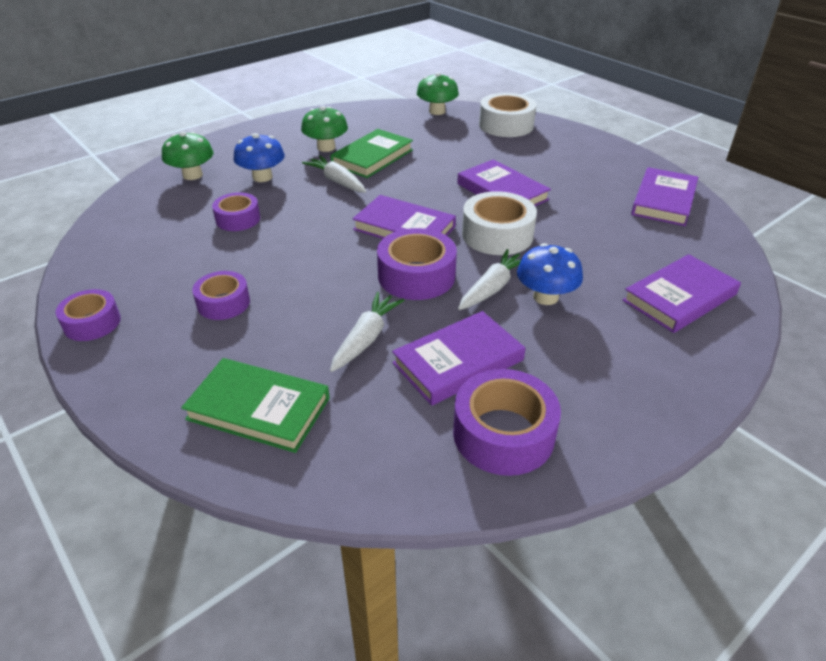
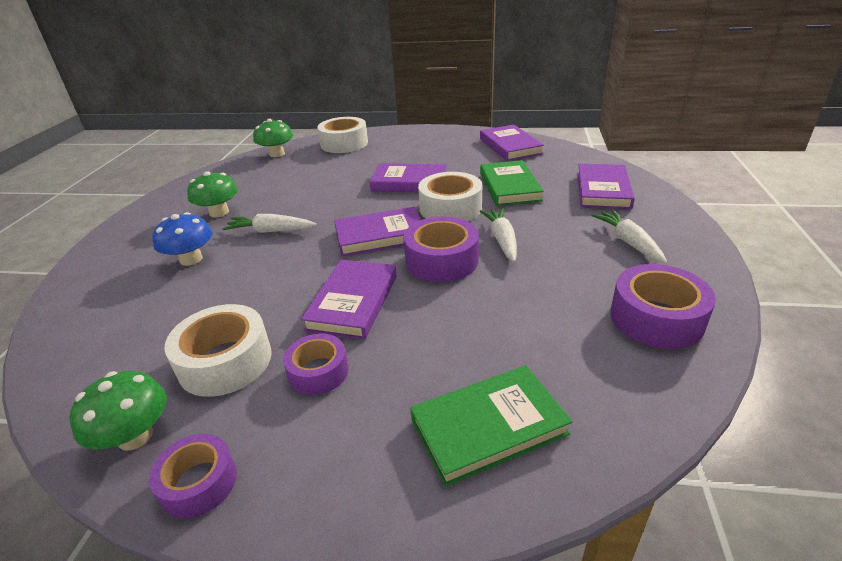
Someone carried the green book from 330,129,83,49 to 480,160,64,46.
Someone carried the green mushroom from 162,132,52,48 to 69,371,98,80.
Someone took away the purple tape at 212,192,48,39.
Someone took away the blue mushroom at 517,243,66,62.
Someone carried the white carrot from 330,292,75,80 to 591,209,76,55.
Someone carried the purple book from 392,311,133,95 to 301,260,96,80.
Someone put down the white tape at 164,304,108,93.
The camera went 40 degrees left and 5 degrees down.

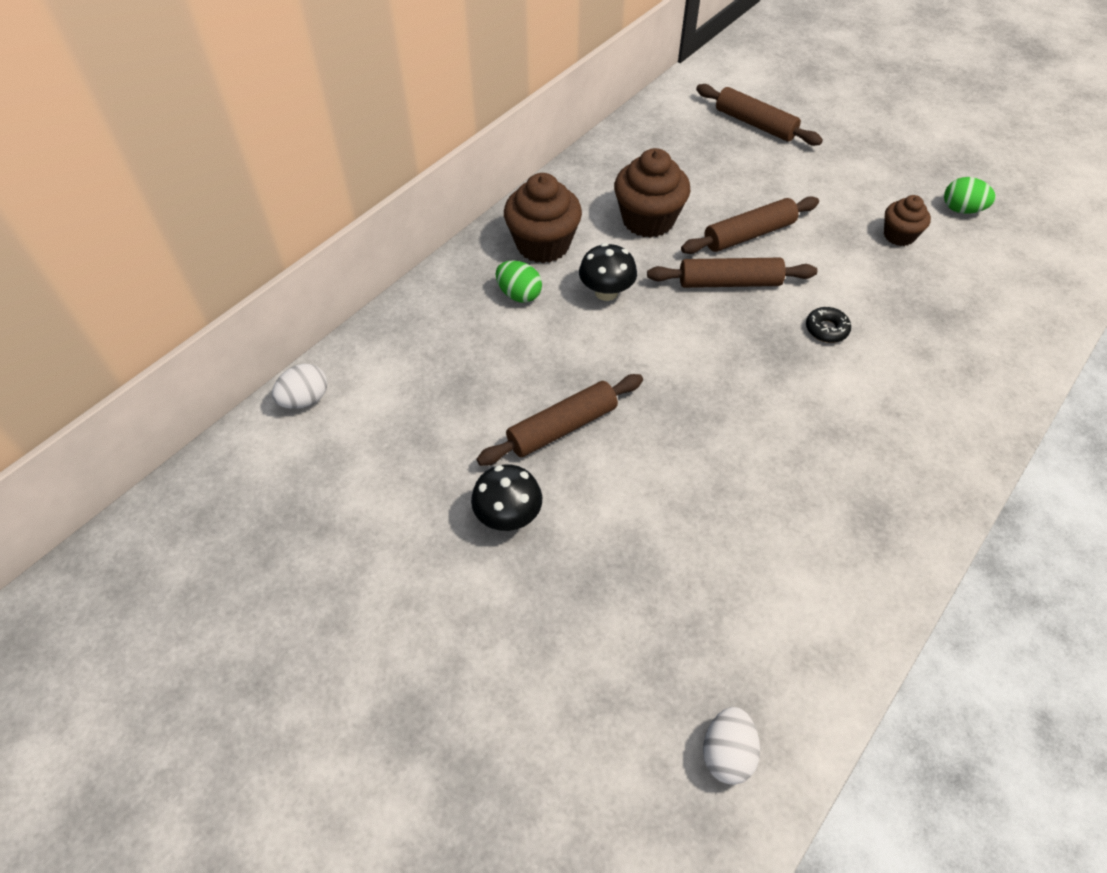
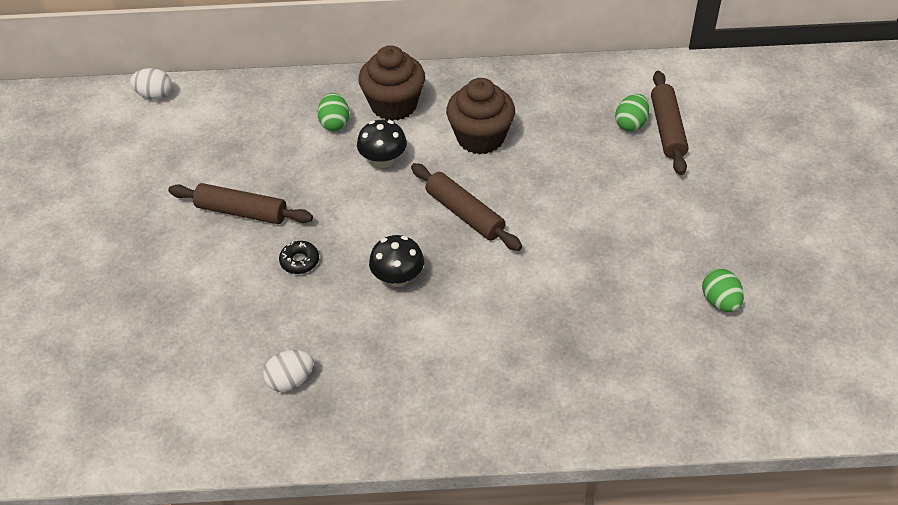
Someone took away the brown cupcake at 884,195,47,51.
Someone took away the brown rolling pin at 681,196,138,58.
Someone carried the black donut from 806,307,45,36 to 279,241,40,33.
Someone carried the black mushroom from 471,464,71,67 to 369,235,55,52.
Someone carried the white egg from 703,707,57,78 to 263,350,50,42.
Someone put down the green egg at 615,94,34,37.
The camera went 50 degrees right and 5 degrees down.

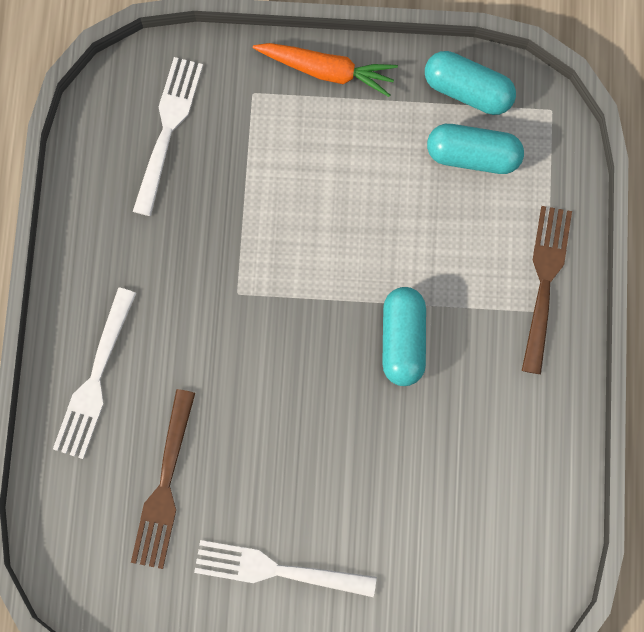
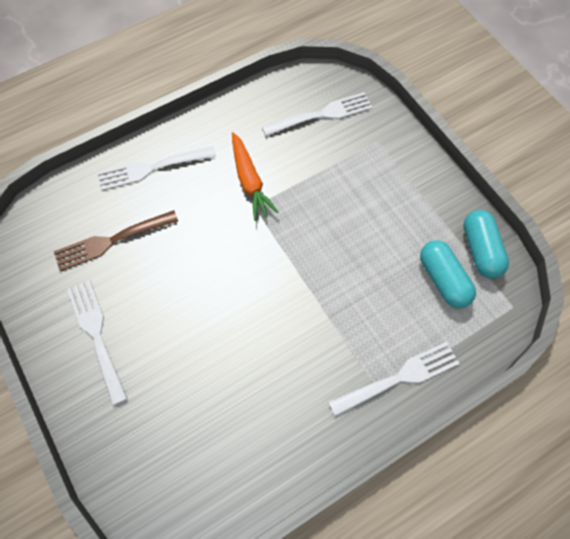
Someone carried the orange carrot from 253,43,145,54 to 232,132,47,89.
Someone repainted the brown fork at 522,206,50,168, which became the white fork at 328,342,132,75.
Someone took away the turquoise capsule at 382,287,44,99.
The camera went 55 degrees right and 10 degrees down.

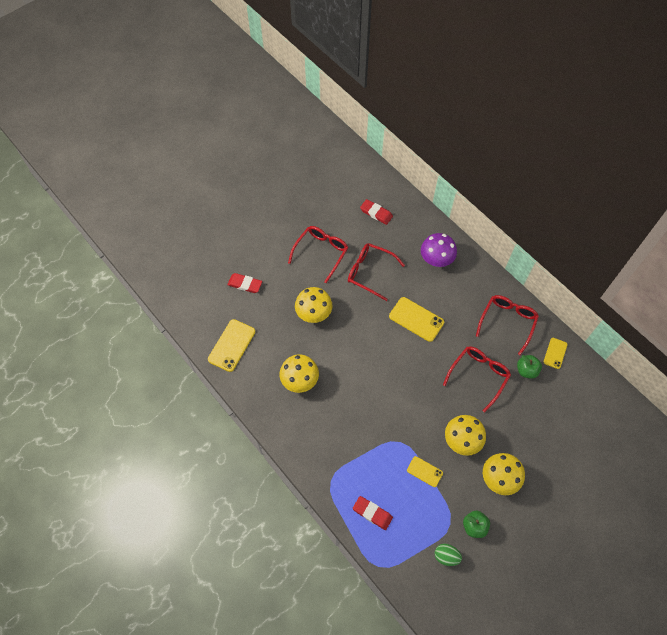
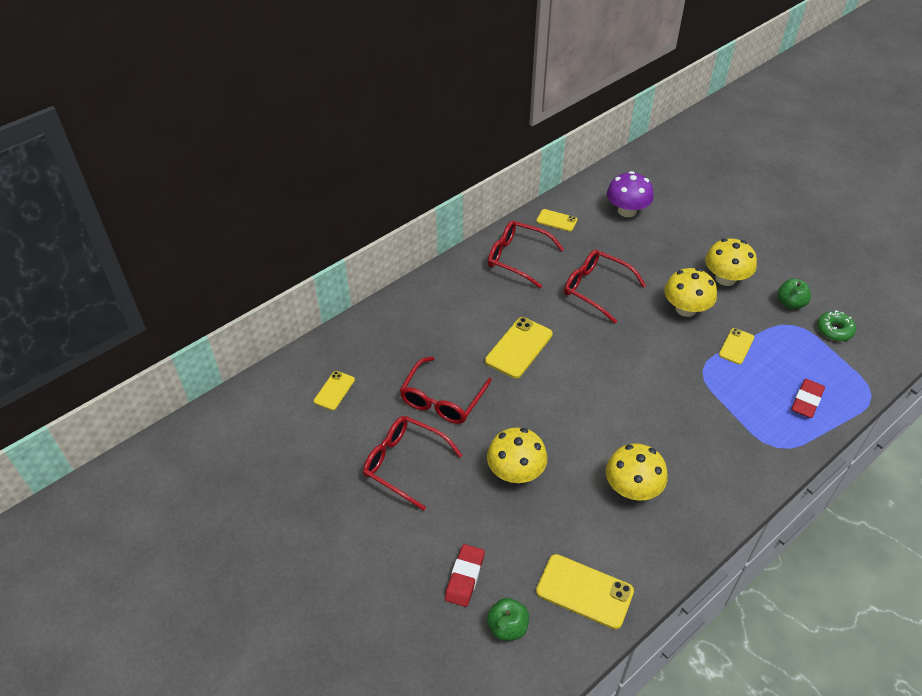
Someone swapped the red eraser at 360,199,33,26 for the yellow phone at 314,371,41,39.
Someone carried the purple mushroom from 421,233,36,34 to 607,171,47,46.
Someone carried the green apple from 517,355,25,24 to 487,598,42,43.
Someone swapped the green egg at 435,544,27,22 for the green donut at 817,310,39,31.
The camera went 90 degrees left and 15 degrees down.

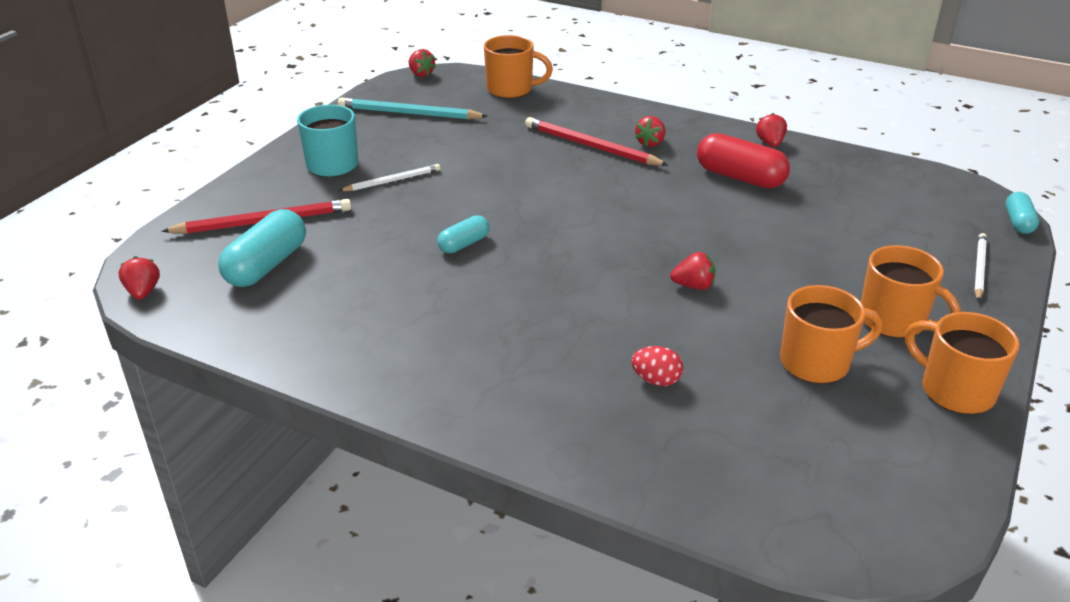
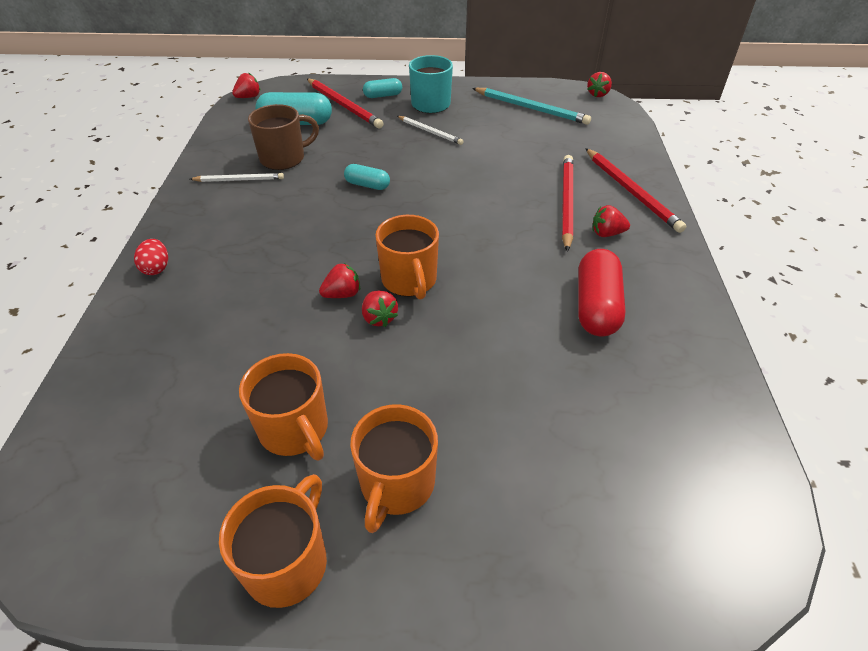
Someone carried the orange mug from 484,35,69,63 to 375,215,64,85.
Someone rotated the turquoise pencil at 338,97,150,23 by 135 degrees clockwise.
Someone carried the red strawberry from 756,113,31,34 to 319,263,41,35.
Someone carried the turquoise capsule from 1006,192,33,42 to 363,78,39,20.
Someone carried the white pencil from 974,233,13,68 to 190,173,94,9.
Someone carried the red egg from 631,346,52,40 to 134,239,34,36.
Someone put down the brown mug at 248,104,71,66.
Someone put down the red pencil at 585,148,101,85.
The camera went 65 degrees right and 10 degrees up.

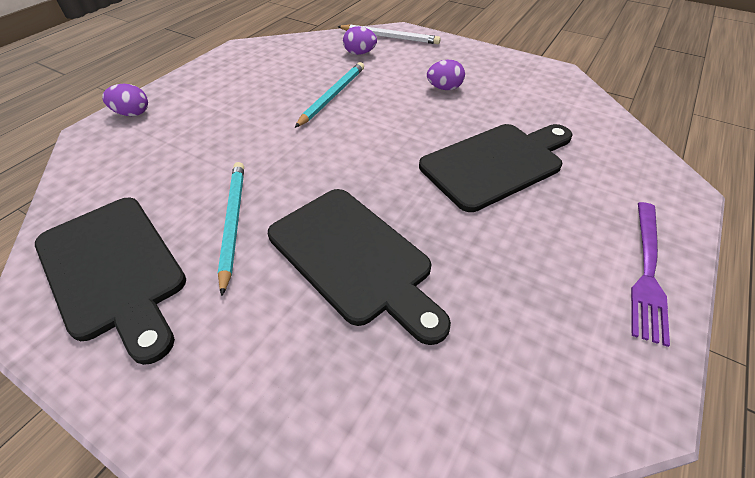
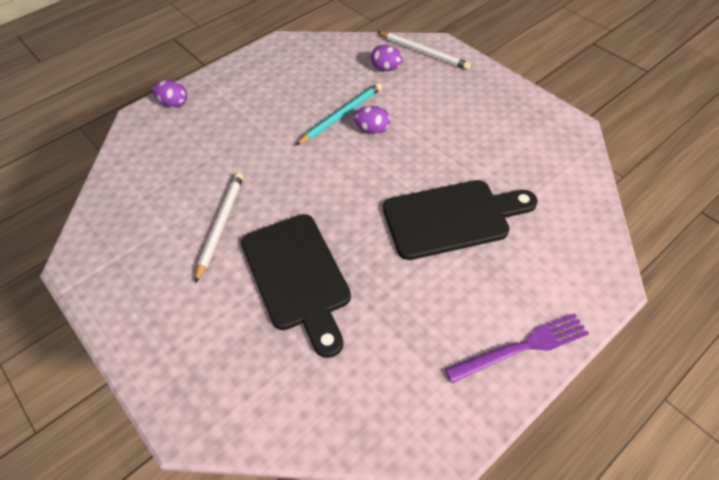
Someone carried the purple egg from 427,60,38,30 to 354,106,36,28.
Someone repainted the turquoise pencil at 218,162,26,134, which became the white pencil at 195,172,48,111.
Someone took away the black cutting board at 35,198,151,167.
Someone rotated the purple fork at 631,202,39,145 by 150 degrees counterclockwise.
The camera went 20 degrees right and 5 degrees up.

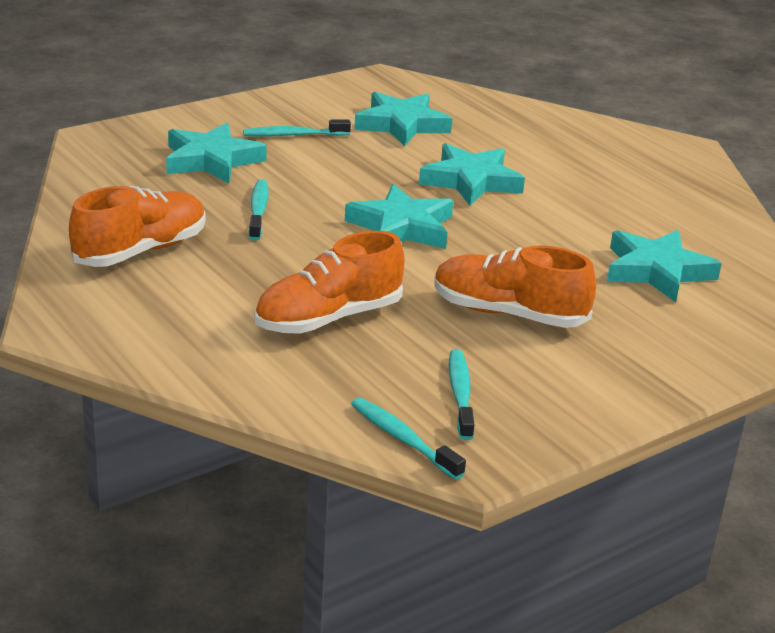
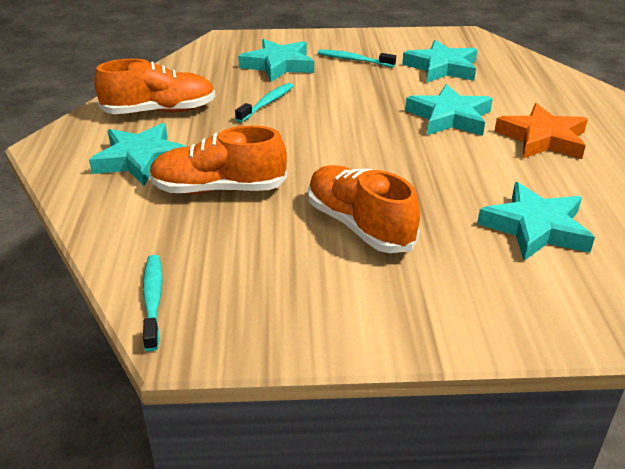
Someone carried the turquoise star from 345,184,108,65 to 89,123,98,63.
Someone took away the turquoise toothbrush at 449,349,26,91.
Someone put down the orange star at 494,103,94,56.
The camera went 35 degrees right and 5 degrees up.

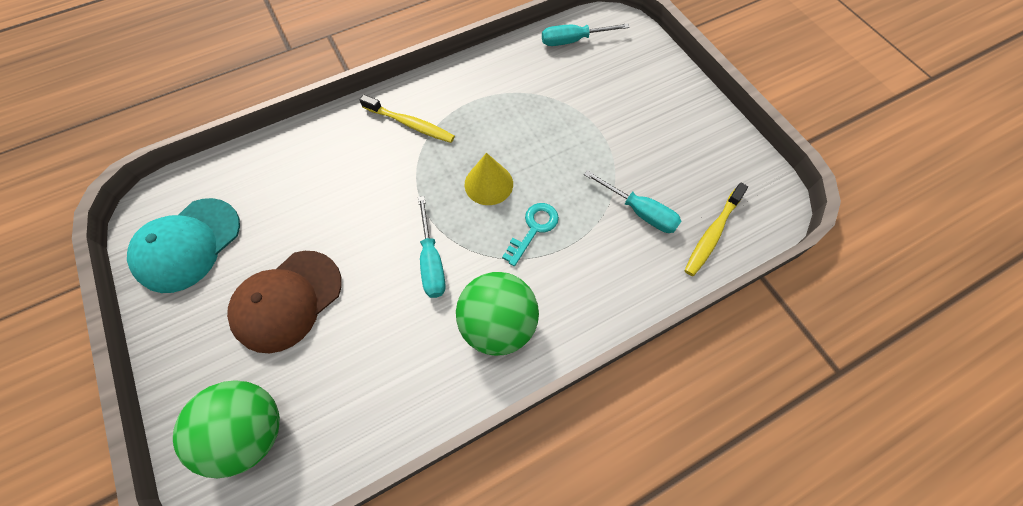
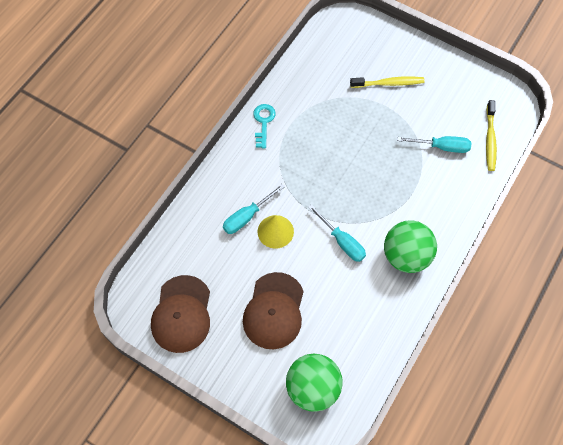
Someone carried the turquoise screwdriver from 542,23,88,23 to 223,184,62,50.
Someone carried the yellow toothbrush from 359,94,96,49 to 350,76,75,12.
Someone carried the yellow cone from 465,153,48,52 to 258,215,36,34.
Someone repainted the turquoise cap at 127,198,113,95, which became the brown cap at 151,275,59,78.
Someone carried the turquoise key from 502,203,57,63 to 253,104,23,44.
The camera went 30 degrees left and 0 degrees up.

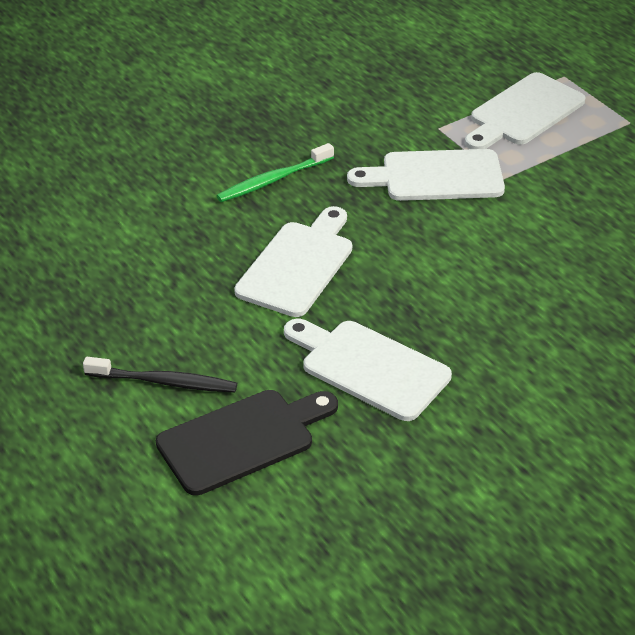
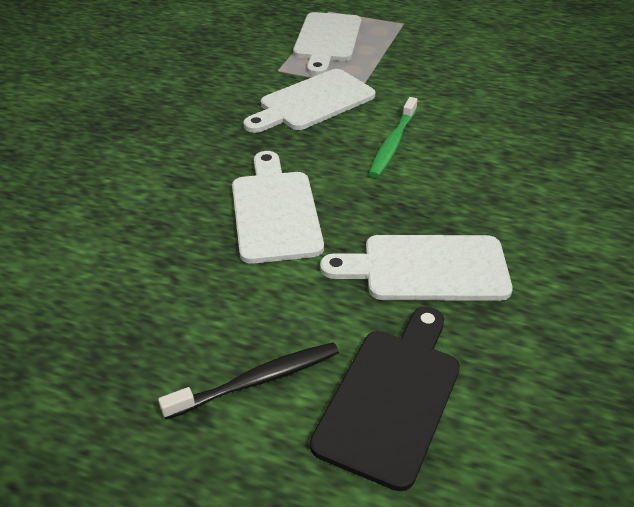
Someone carried the green toothbrush from 216,143,118,59 to 369,97,49,81.
The camera went 35 degrees left and 0 degrees up.

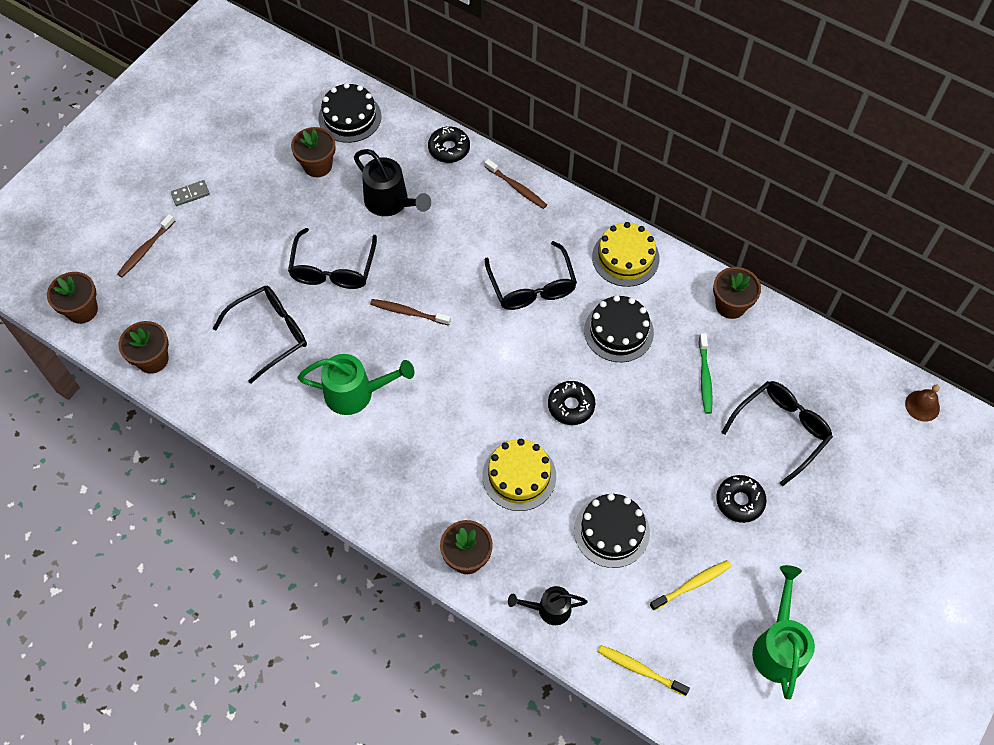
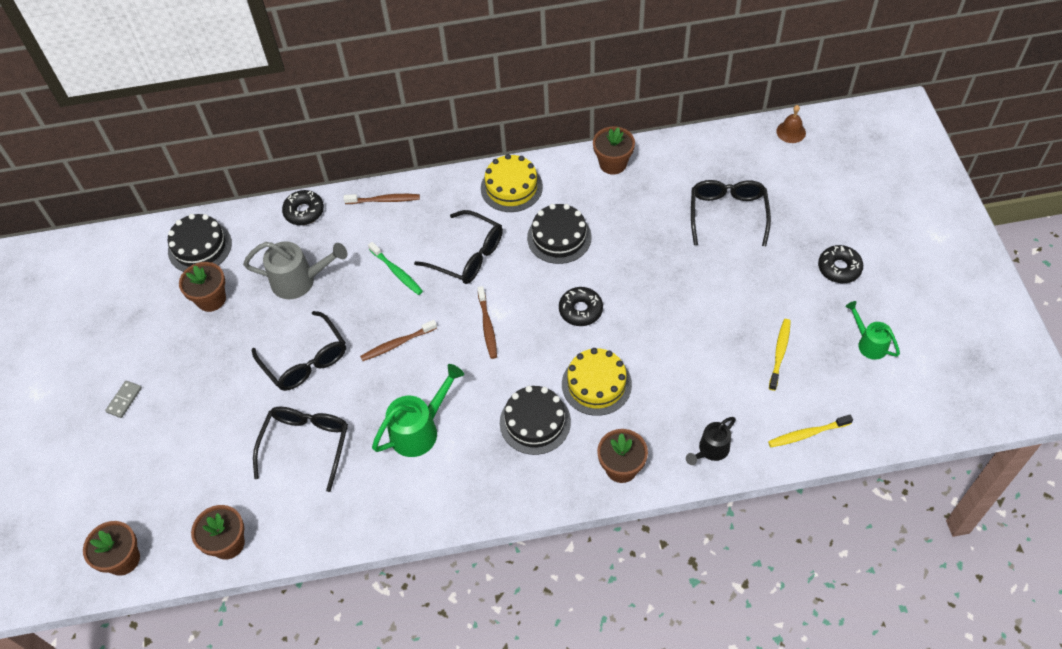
Someone repainted the black watering can at 354,149,77,67, which became the grey watering can at 243,241,104,58.
Someone carried the brown toothbrush from 117,214,58,63 to 477,286,20,73.
Someone carried the green toothbrush from 699,333,14,81 to 368,242,55,53.
Someone carried the black donut from 716,475,50,48 to 818,245,45,38.
Someone carried the black cake from 574,493,76,75 to 500,386,71,69.
Someone scaled the green watering can at 752,565,63,134 by 0.63.
The camera went 40 degrees left and 5 degrees down.

